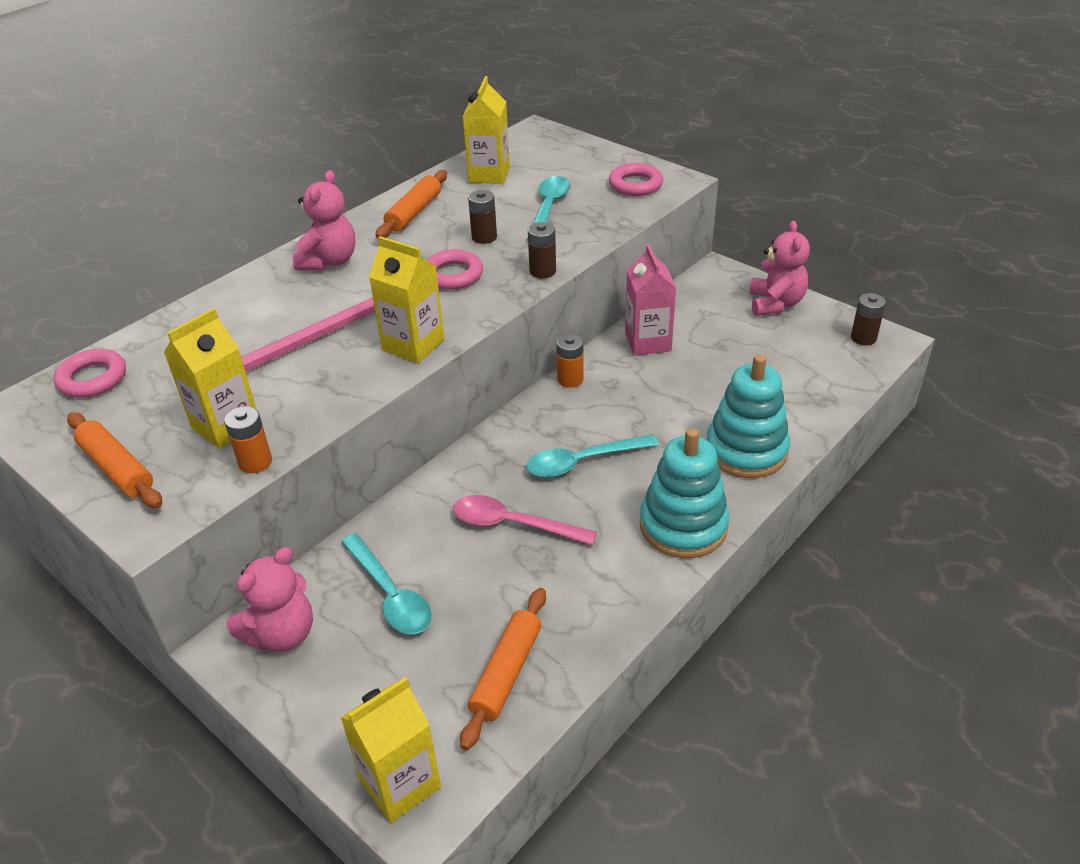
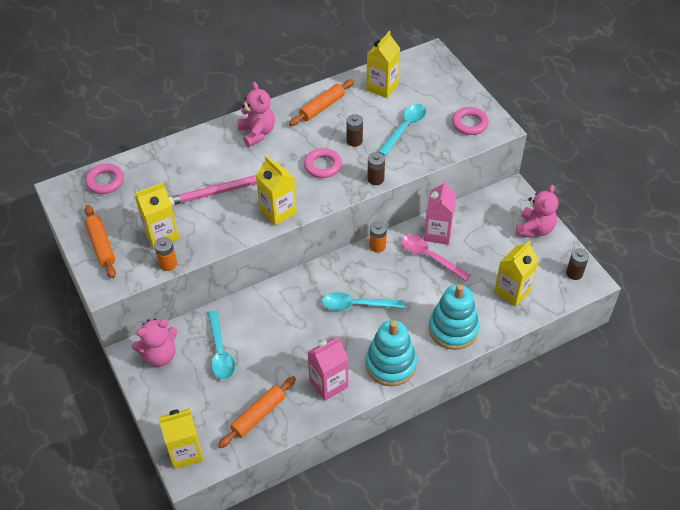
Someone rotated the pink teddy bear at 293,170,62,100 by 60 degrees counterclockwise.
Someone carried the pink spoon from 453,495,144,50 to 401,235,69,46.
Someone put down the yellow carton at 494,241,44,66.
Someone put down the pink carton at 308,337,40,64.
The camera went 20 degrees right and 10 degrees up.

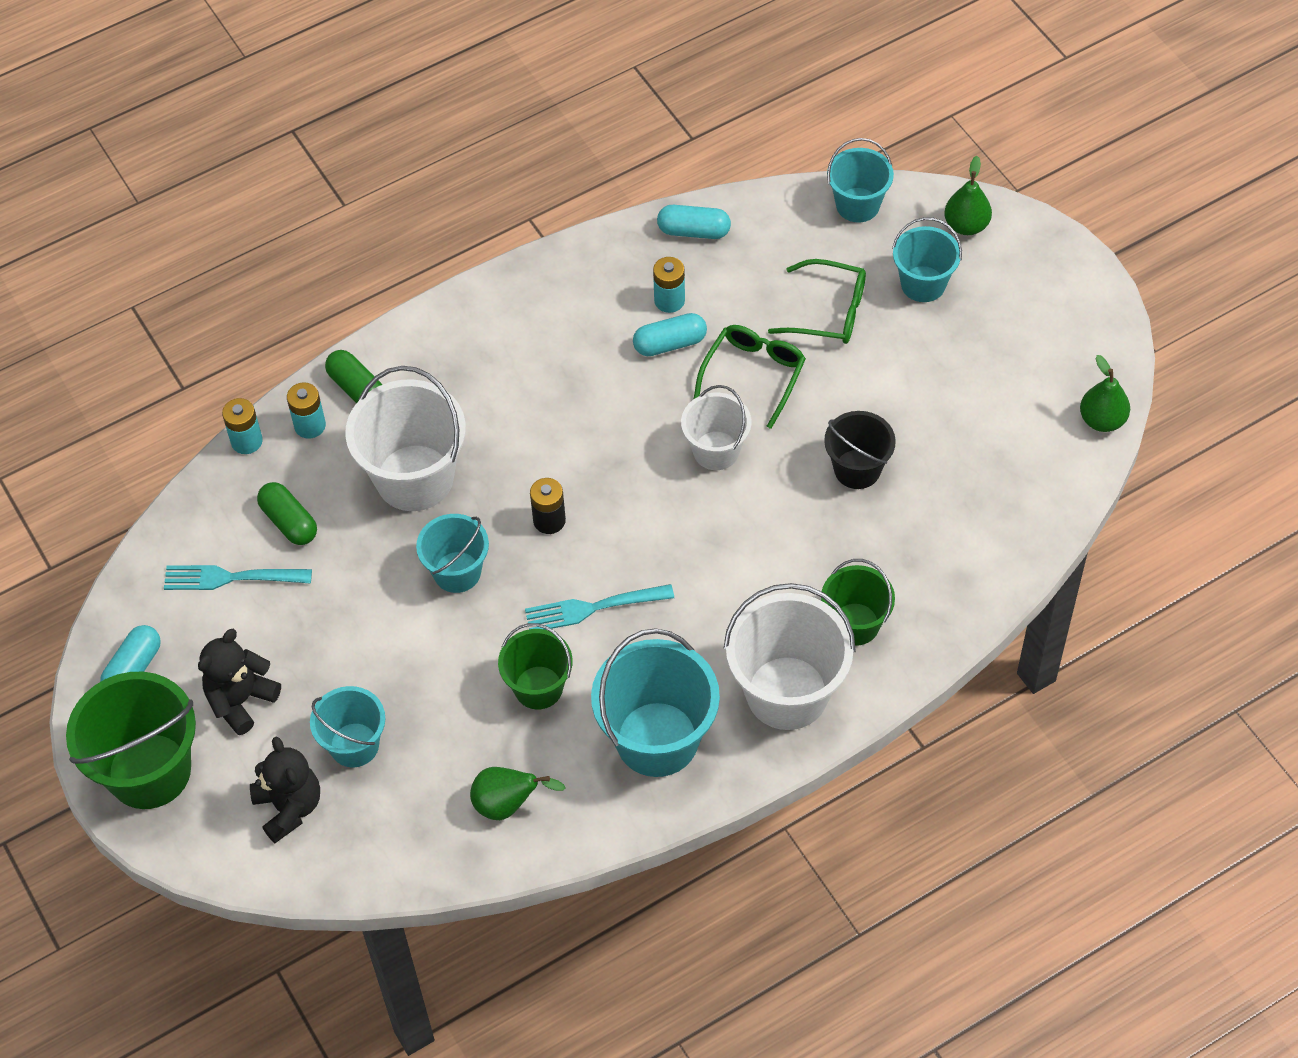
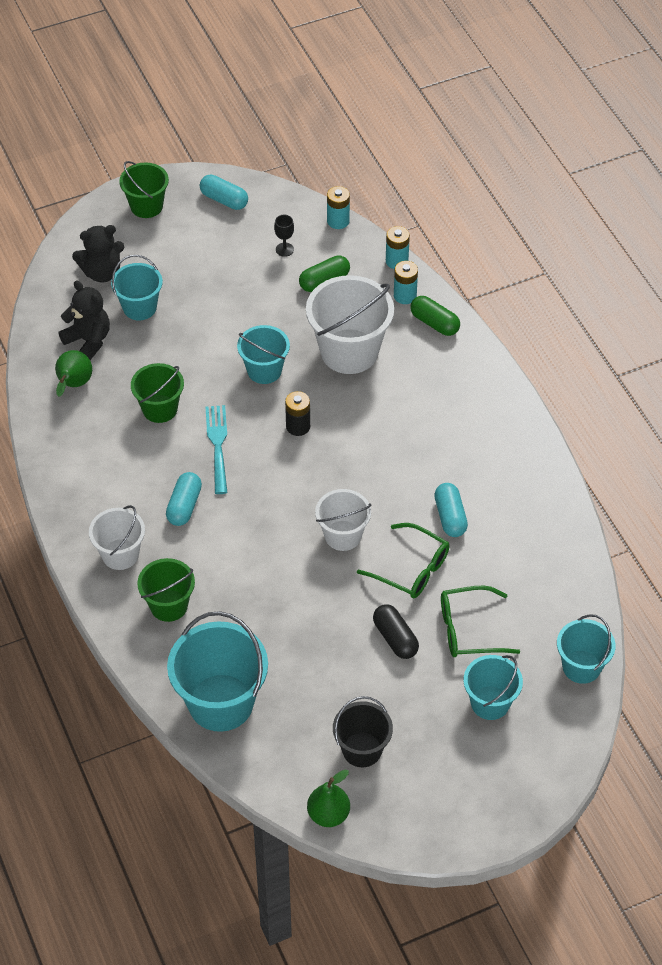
Someone took away the green pear at 944,156,48,79.
Someone carried the turquoise capsule from 657,205,74,34 to 166,472,36,54.
Someone carried the turquoise battery from 653,257,32,56 to 327,186,23,43.
Someone rotated the green glasses at 768,259,98,85 by 60 degrees clockwise.
Someone rotated the green capsule at 325,350,57,53 by 75 degrees clockwise.
Someone carried the black bucket from 824,411,72,78 to 333,696,60,71.
Someone swapped the turquoise fork at 164,565,148,25 for the black goblet at 274,215,20,42.
Someone scaled the white bucket at 724,583,132,147 by 0.60.
Someone carried the black teddy bear from 198,629,83,106 to 58,281,52,79.
Someone carried the turquoise bucket from 591,629,129,148 to 167,611,101,121.
Someone scaled the green bucket at 66,672,130,137 by 0.60.
Someone put down the black capsule at 373,604,46,55.
The camera went 95 degrees right and 5 degrees down.

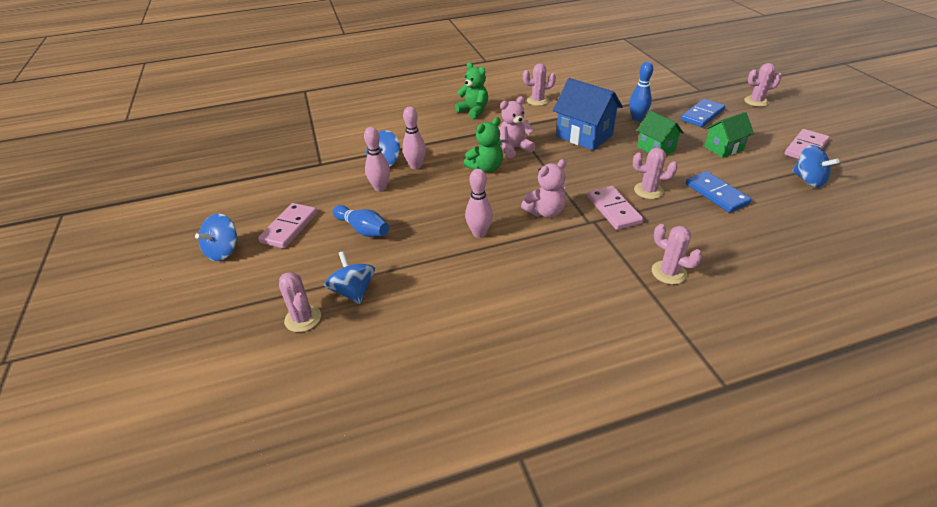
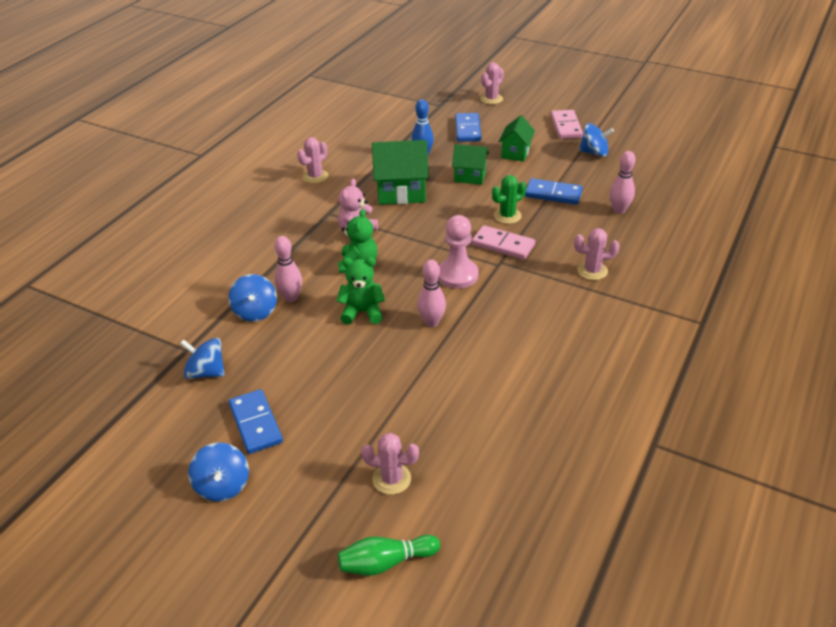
Someone carried the green teddy bear from 455,62,33,57 to 336,257,49,68.
Someone repainted the blue house at 553,78,70,72, which became the green house at 372,140,57,65.
Someone carried the pink bowling pin from 364,127,26,65 to 610,151,26,63.
Someone repainted the pink cactus at 633,148,45,51, which became the green cactus at 492,175,35,49.
Someone swapped the pink teddy bear at 521,159,46,59 for the pink pawn at 438,215,40,74.
Someone repainted the pink domino at 258,203,59,45, which became the blue domino at 229,389,54,65.
Someone took away the blue bowling pin at 333,205,56,32.
Someone carried the blue spinning top from 324,251,51,53 to 180,338,45,41.
Someone put down the green bowling pin at 338,535,102,41.
The camera went 45 degrees left and 0 degrees up.

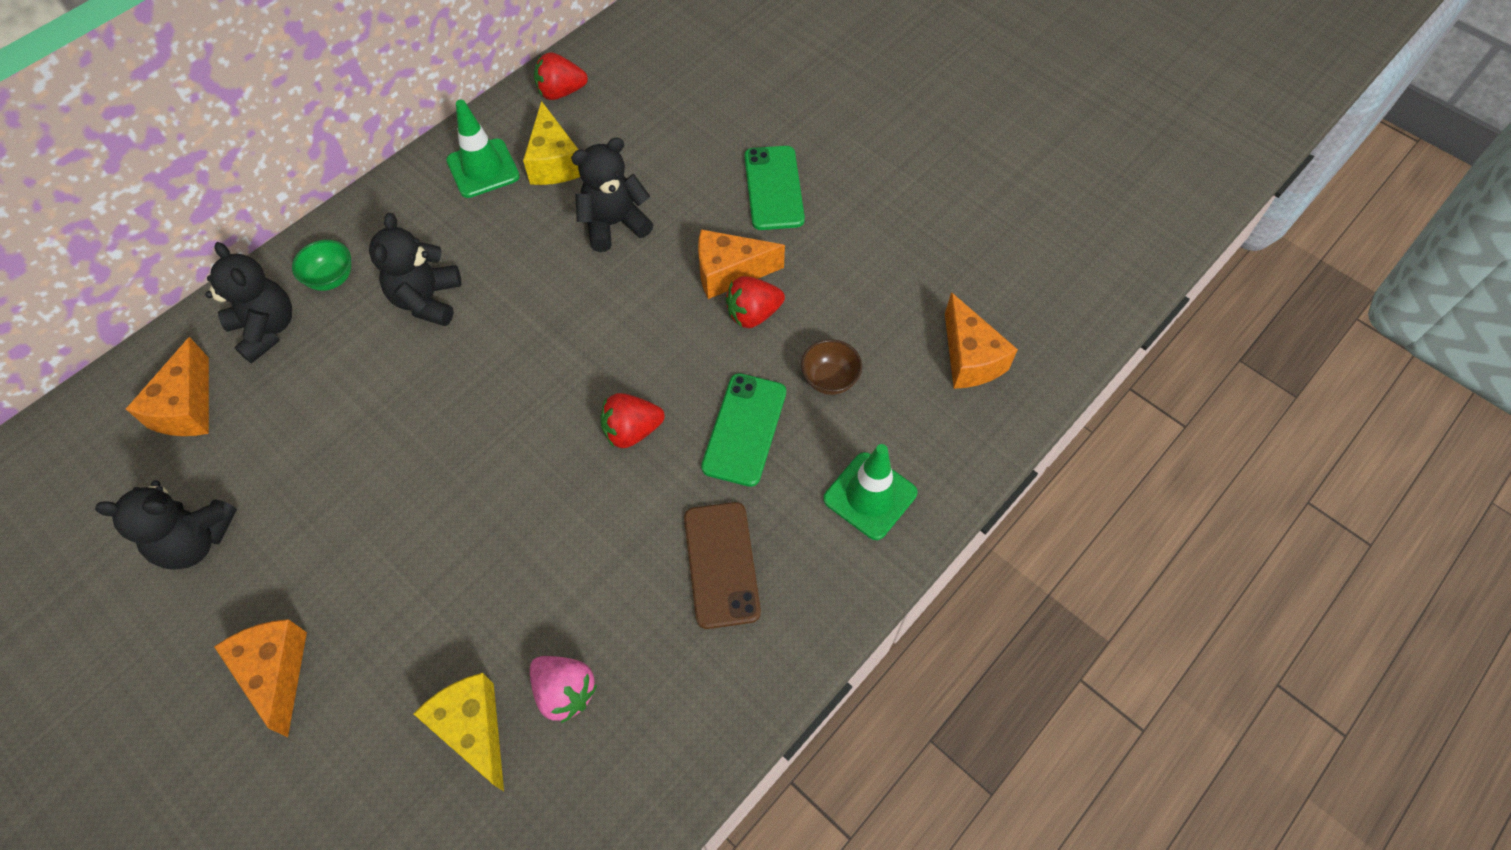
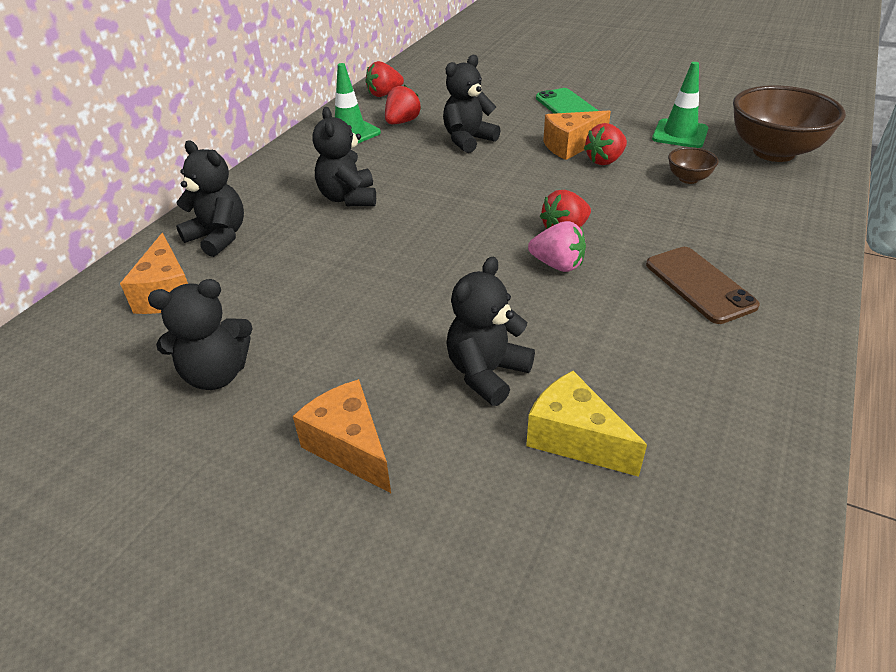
Someone swapped the yellow cheese at 523,101,57,84 for the red strawberry at 385,85,36,39.
Someone took away the green bowl at 292,240,59,51.
Someone swapped the orange cheese at 945,292,73,97 for the brown bowl at 733,85,113,77.
Someone took away the green phone at 701,373,85,114.
Someone carried the green traffic cone from 823,444,94,96 to 652,62,56,86.
Someone carried the pink strawberry from 530,656,67,67 to 528,221,58,51.
Someone put down the black teddy bear at 447,257,88,149.
The camera went 15 degrees left and 20 degrees down.

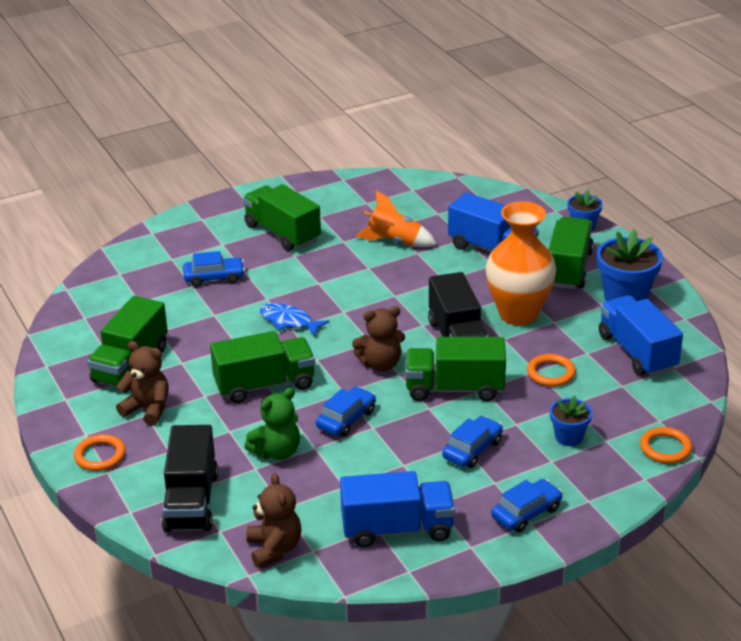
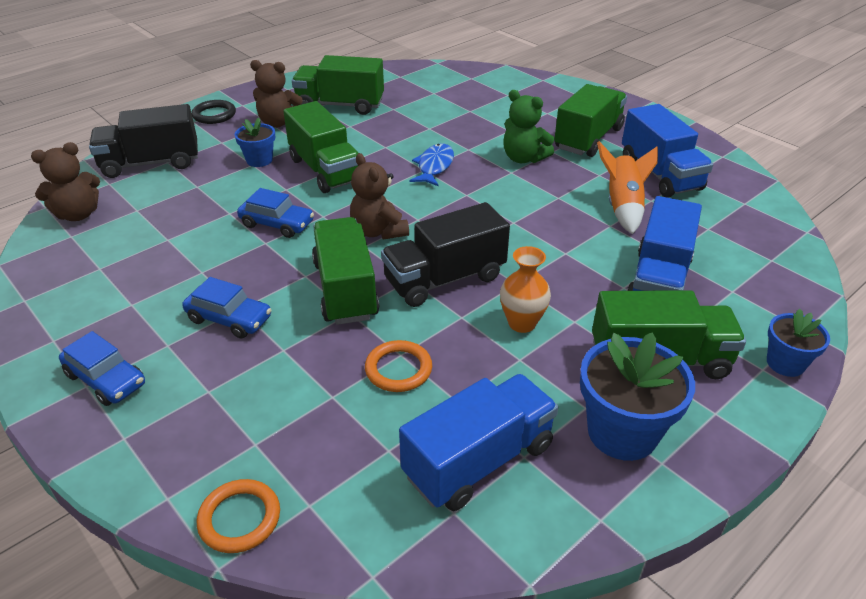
Someone scaled the orange vase at 486,201,70,124 by 0.52.
Someone took away the blue car at 183,251,62,36.
Someone rotated the brown teddy bear at 116,341,53,85 by 90 degrees clockwise.
Someone carried the green teddy bear from 245,388,55,72 to 503,90,51,73.
Someone carried the blue flower pot from 550,395,42,51 to 234,117,41,50.
Someone repainted the orange ring at 74,434,51,37, which became the black ring at 192,100,44,24.
Someone carried the blue truck from 340,471,115,77 to 622,104,91,94.
The camera went 75 degrees right and 5 degrees up.

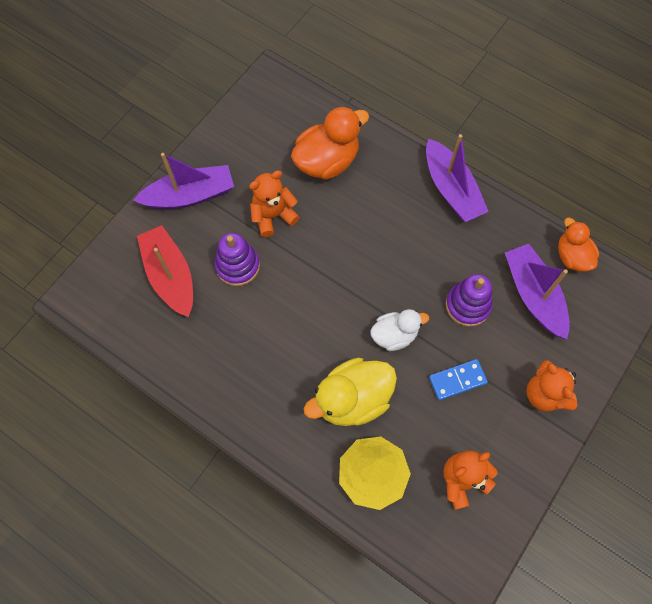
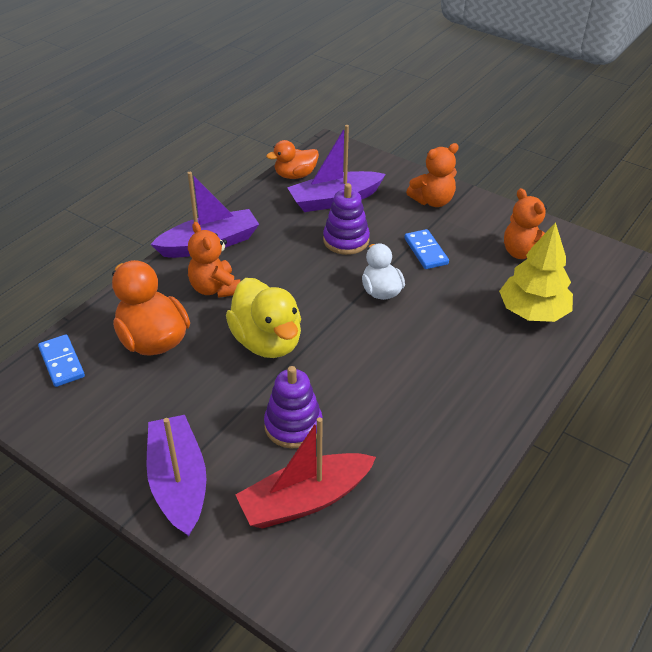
Someone carried the orange teddy bear from 249,170,51,67 to 188,222,53,76.
Someone carried the yellow duck from 304,358,93,68 to 226,278,75,80.
Someone put down the blue domino at 38,335,47,52.
The camera went 90 degrees left and 25 degrees down.

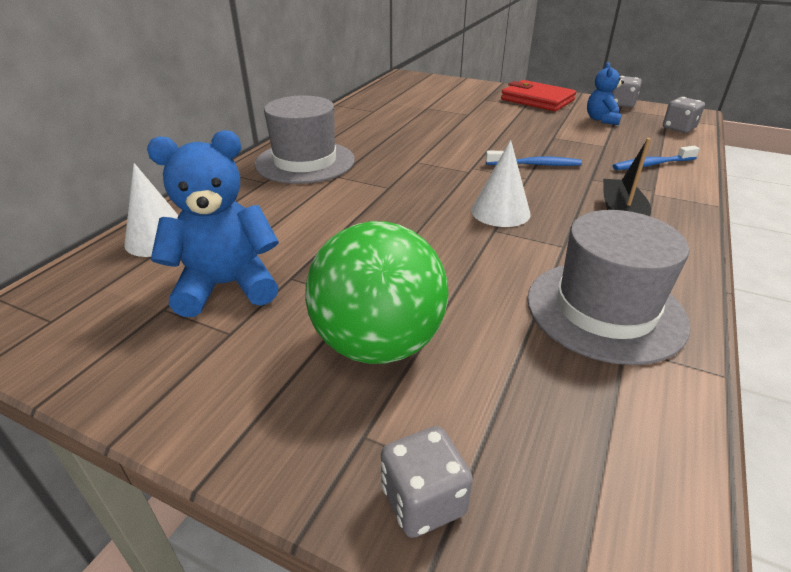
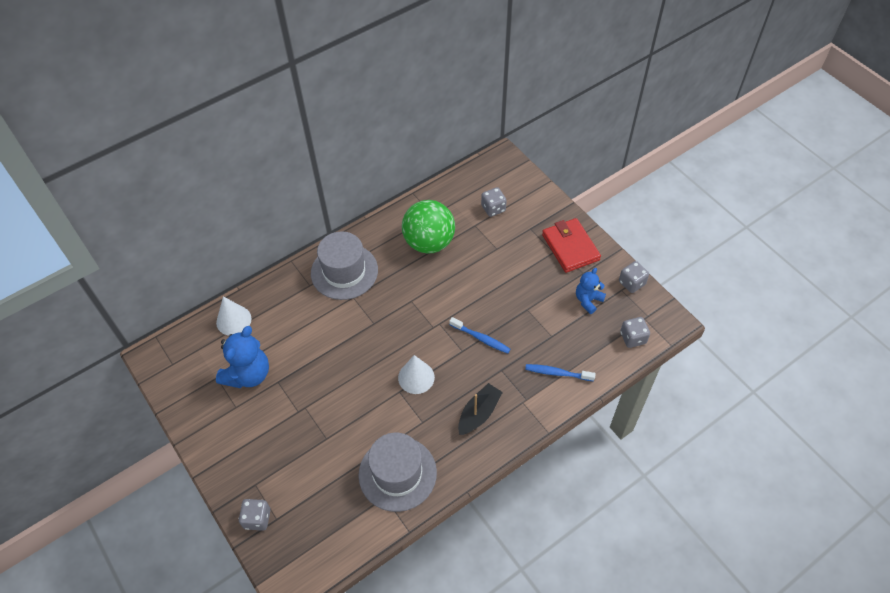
Someone rotated the blue teddy bear at 147,130,132,187 by 105 degrees clockwise.
Someone carried the green ball from 305,221,143,143 to 402,200,53,54.
Someone put down the grey dice at 481,187,26,30.
The camera went 30 degrees right and 20 degrees up.

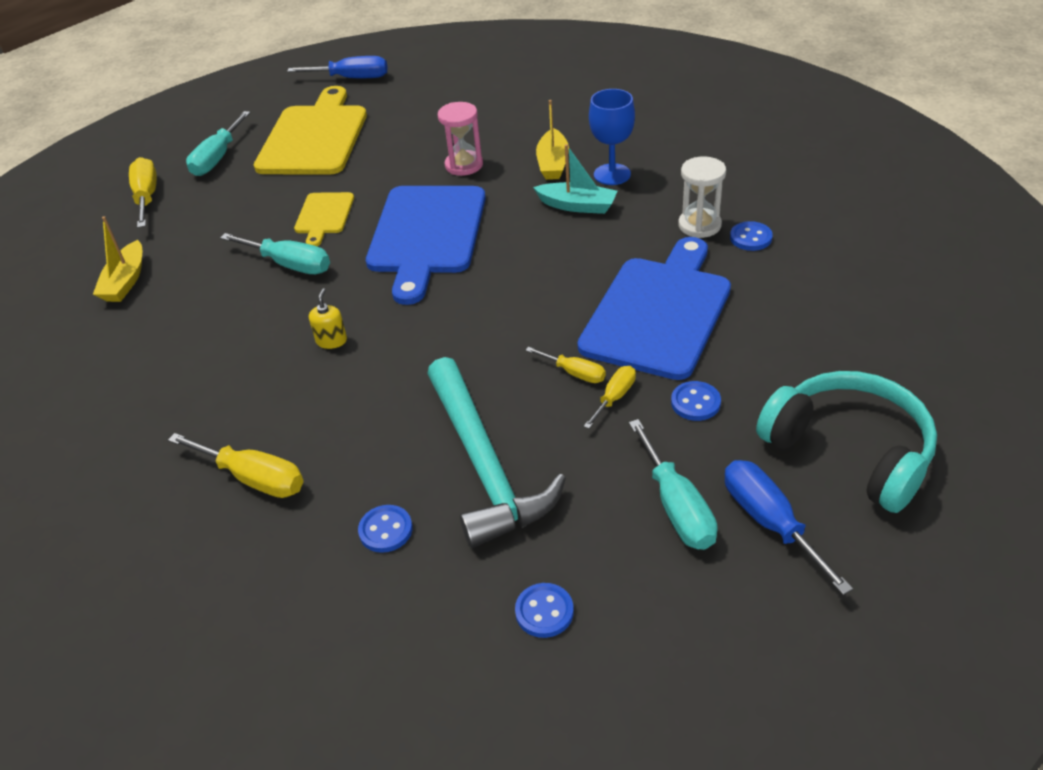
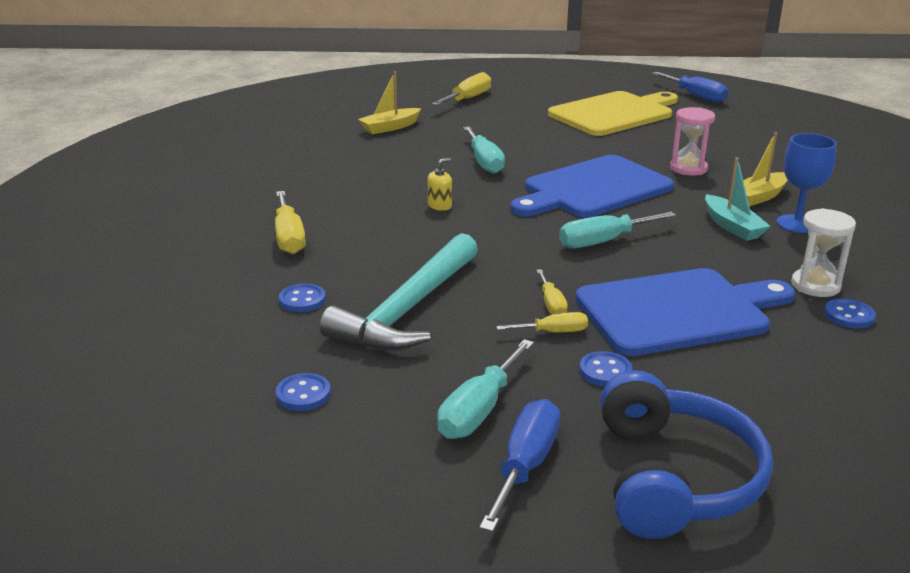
Someone carried the turquoise screwdriver from 186,111,65,65 to 559,212,117,36.
Someone took away the yellow cutting board at 294,192,60,54.
Someone repainted the turquoise headphones at 756,371,181,142, which became the blue headphones at 600,370,173,169.
The camera went 45 degrees right and 15 degrees down.

